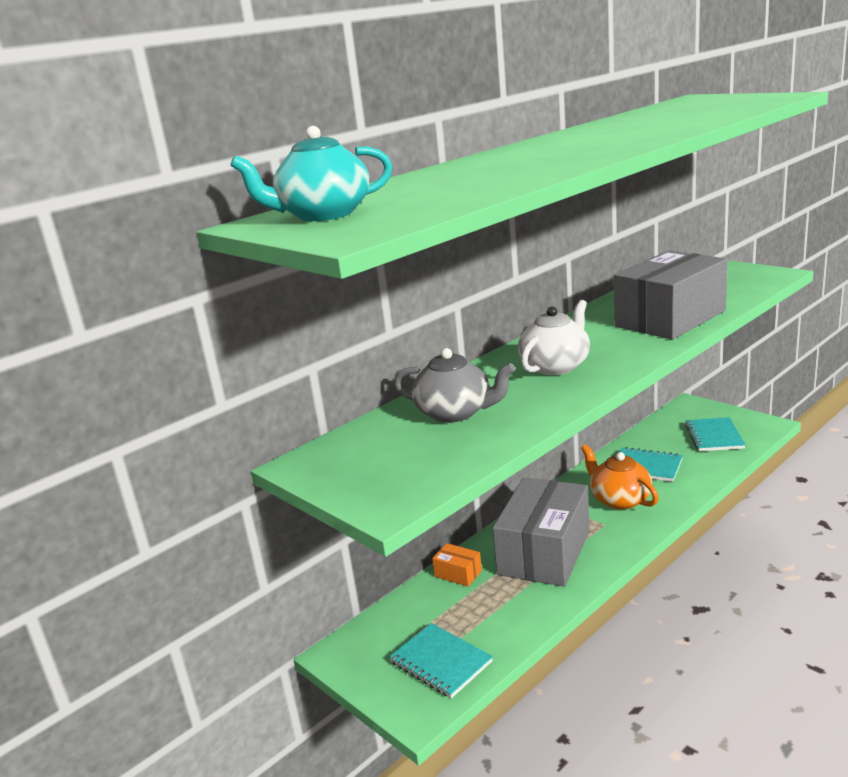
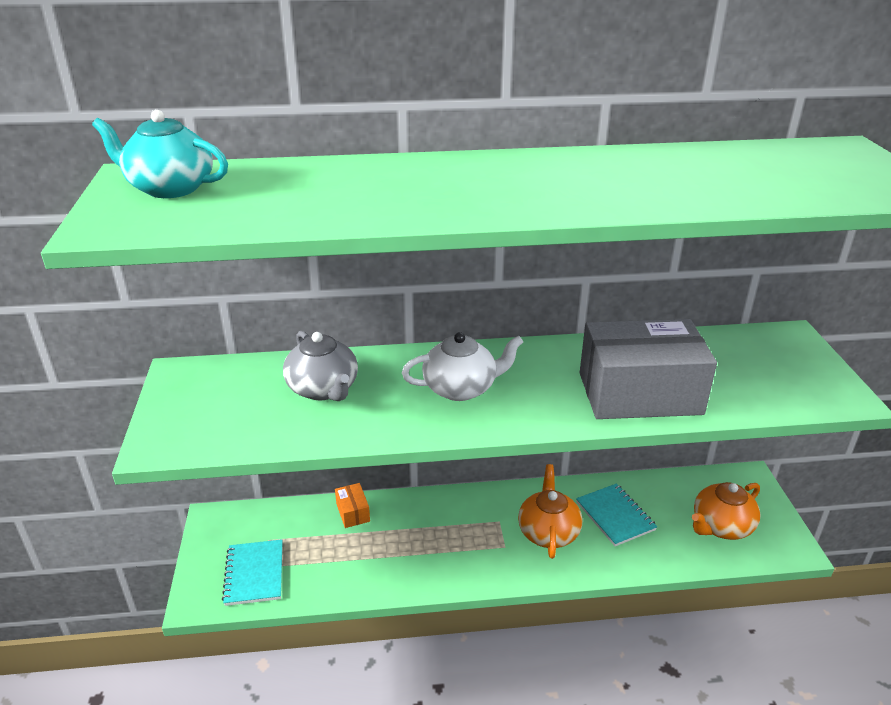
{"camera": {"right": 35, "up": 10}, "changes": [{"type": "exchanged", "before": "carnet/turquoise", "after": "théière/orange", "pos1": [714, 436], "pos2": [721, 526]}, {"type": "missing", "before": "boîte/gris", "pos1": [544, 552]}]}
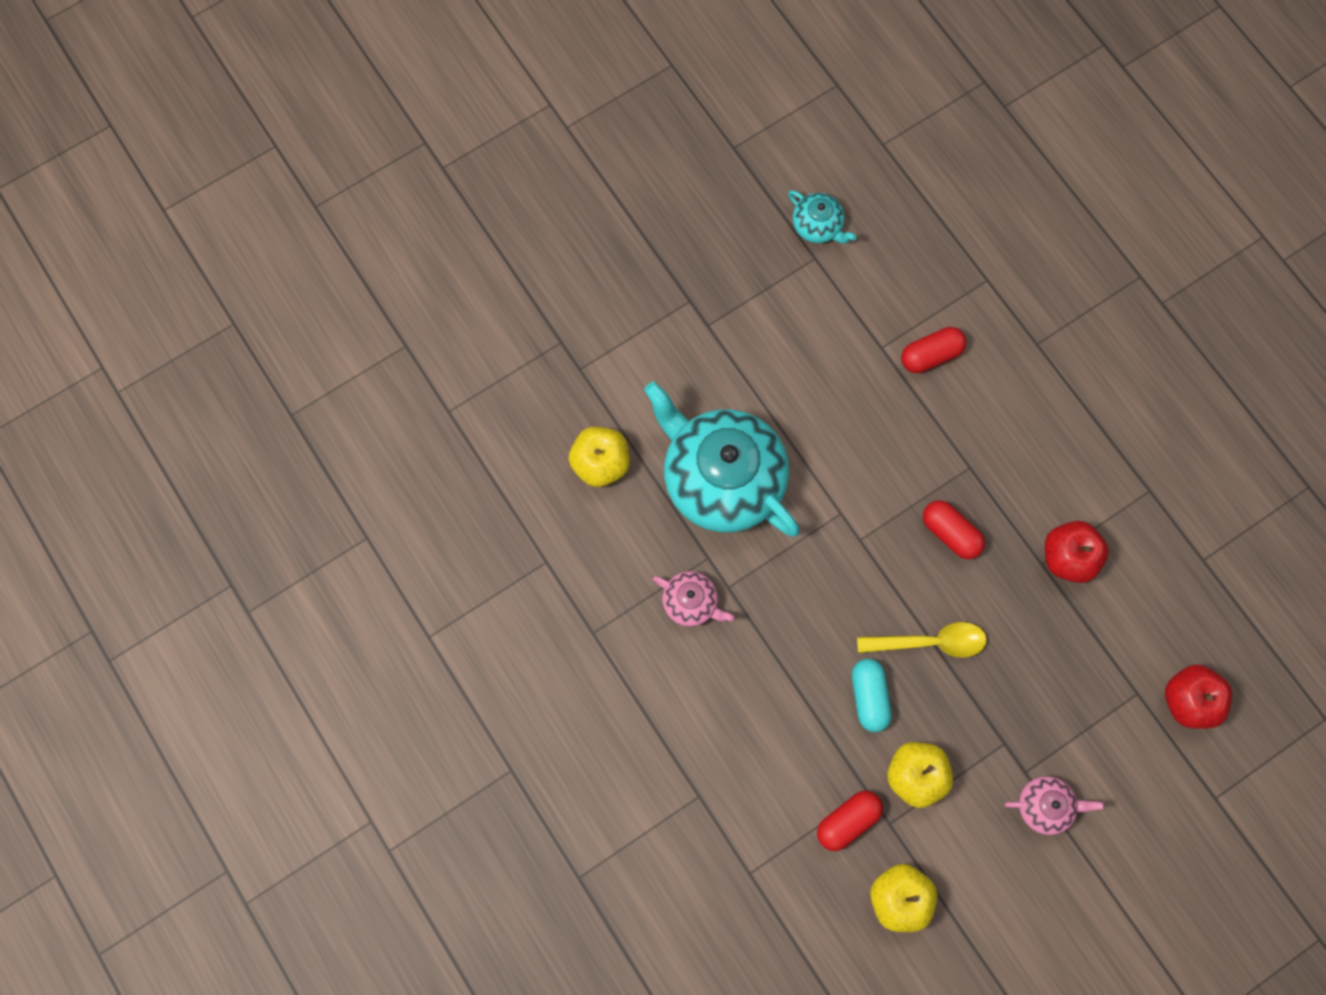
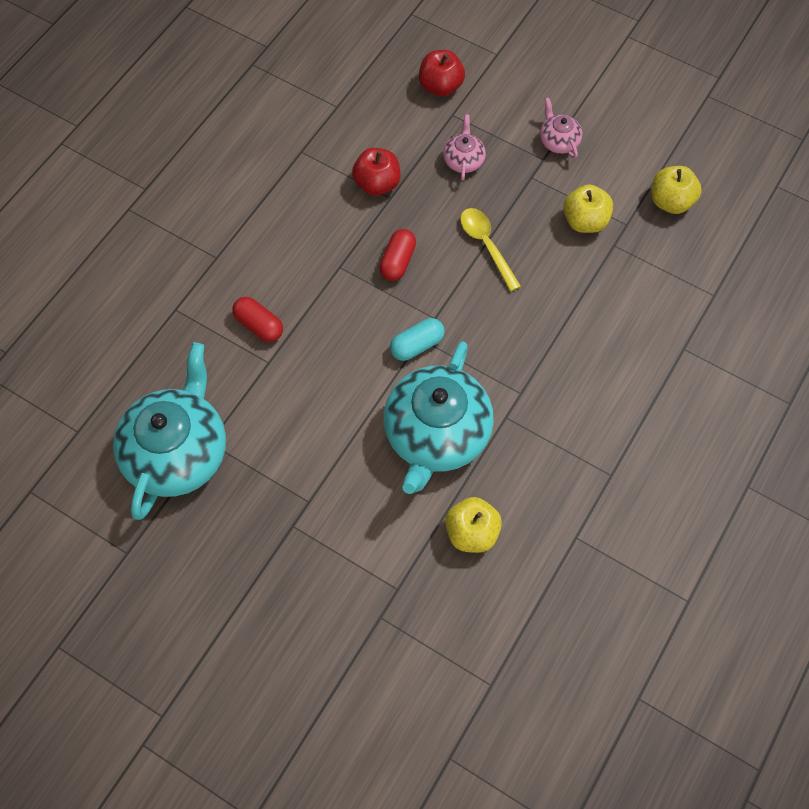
{"camera": {"right": -115, "up": -10}, "changes": [{"type": "size", "before": "théière/turquoise", "pos1": [817, 226], "pos2": [178, 452], "scale": 2.27}, {"type": "relocated", "before": "gélule/turquoise", "pos1": [869, 696], "pos2": [417, 345]}, {"type": "relocated", "before": "théière/rose", "pos1": [691, 602], "pos2": [463, 160]}, {"type": "missing", "before": "gélule/rouge", "pos1": [847, 820]}]}
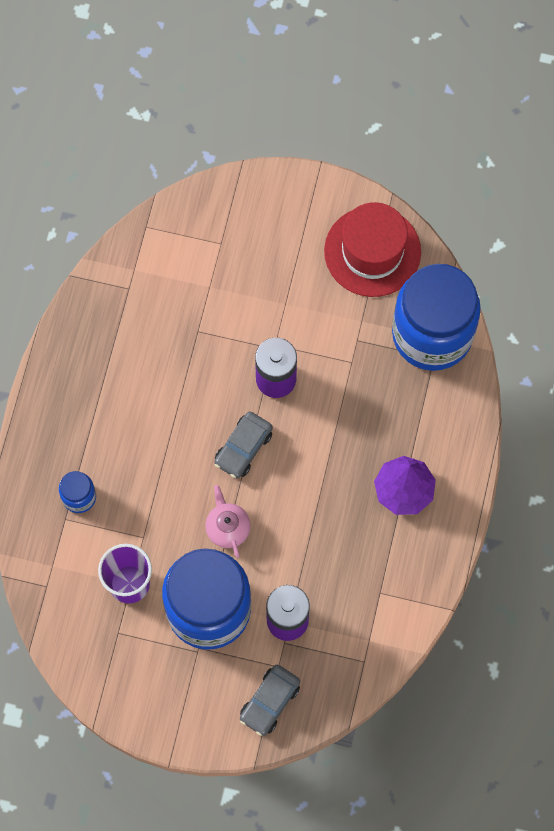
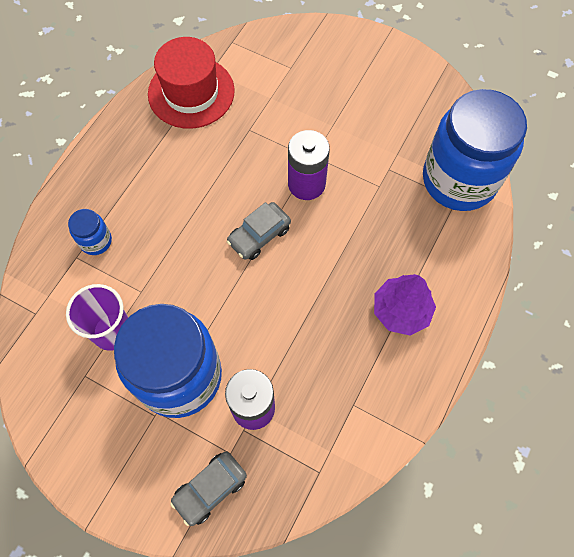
{"camera": {"right": 15, "up": -5}, "changes": [{"type": "relocated", "before": "chapeau/rouge", "pos1": [372, 251], "pos2": [191, 92]}, {"type": "missing", "before": "théière/rose", "pos1": [227, 528]}]}
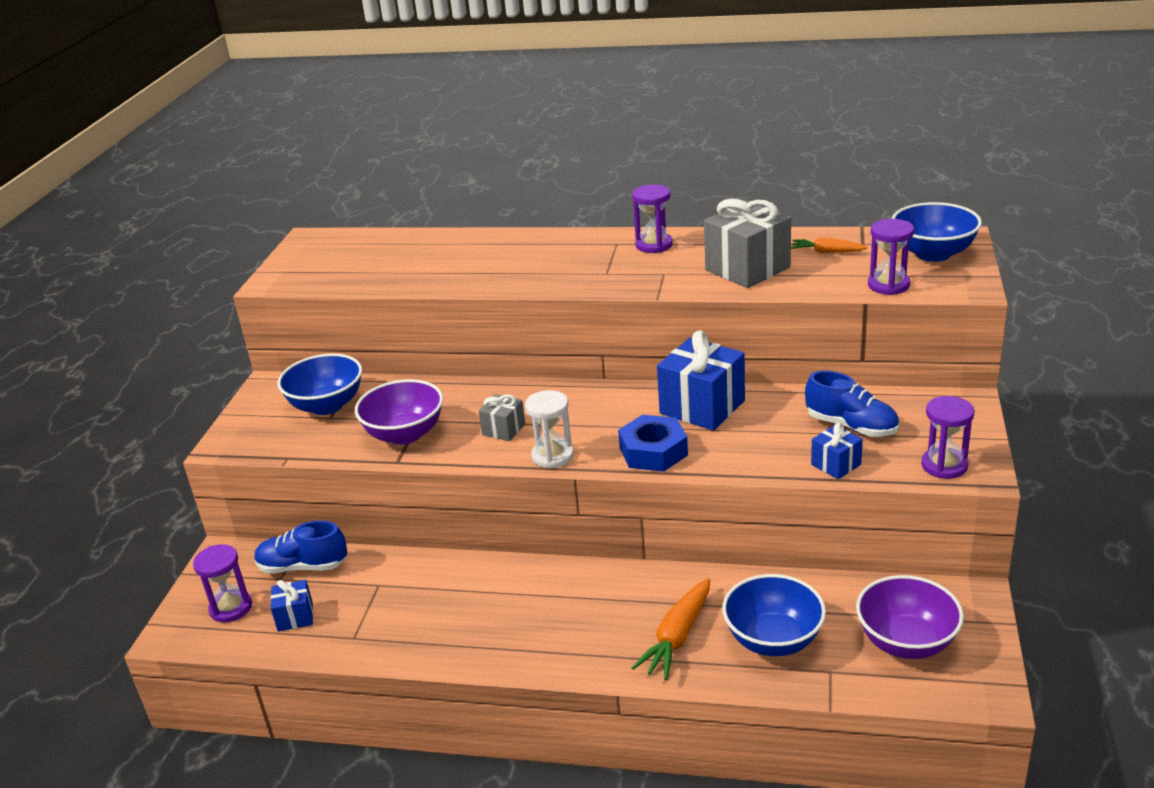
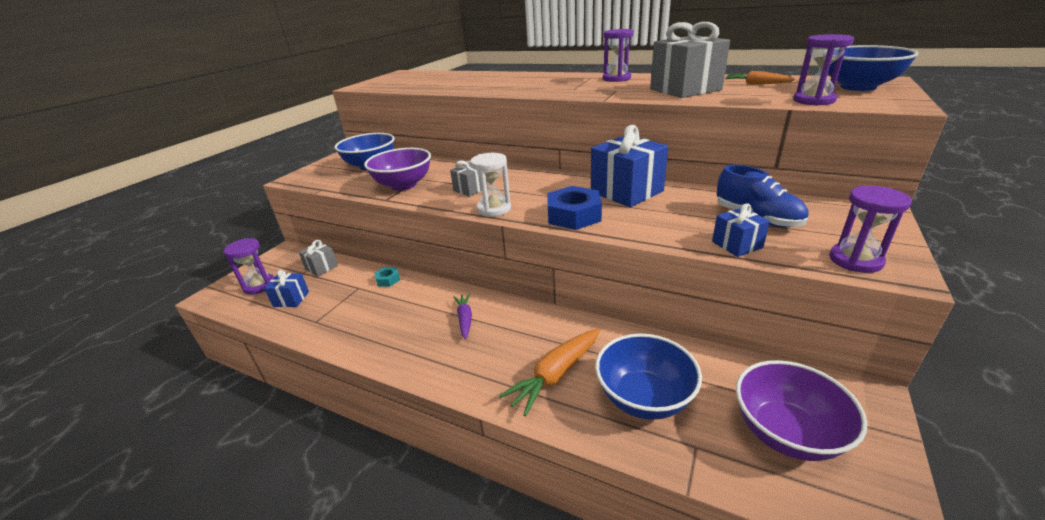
{"camera": {"right": 15, "up": 0}, "changes": [{"type": "exchanged", "before": "chaussure/bleu", "after": "cadeau/gris", "pos1": [303, 567], "pos2": [321, 267]}, {"type": "appeared", "after": "écrou/turquoise", "pos2": [388, 279]}, {"type": "appeared", "after": "carotte/violet", "pos2": [465, 319]}]}
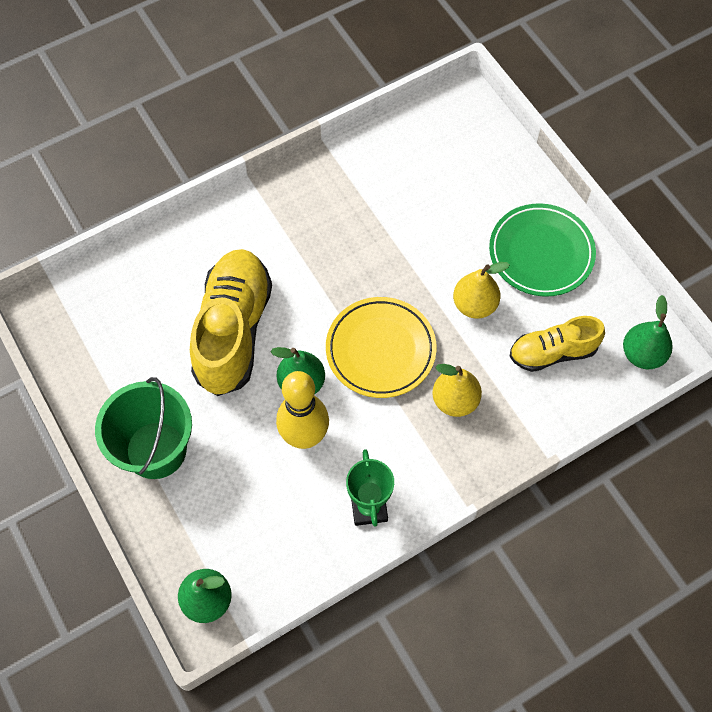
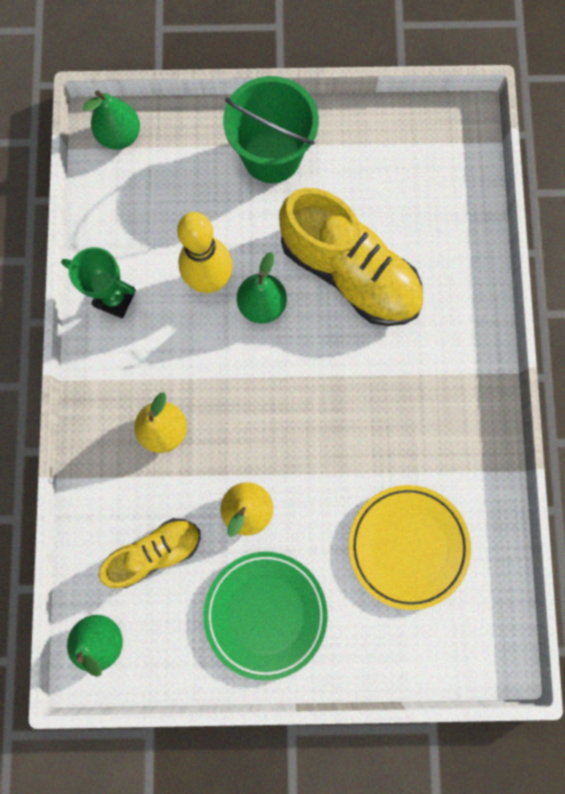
{"camera": {"right": 120, "up": 15}, "changes": [{"type": "spun", "before": "chaussure/jaune", "pos1": [552, 352], "pos2": [155, 552], "turn": 45}, {"type": "relocated", "before": "assiette/jaune", "pos1": [380, 350], "pos2": [407, 546]}]}
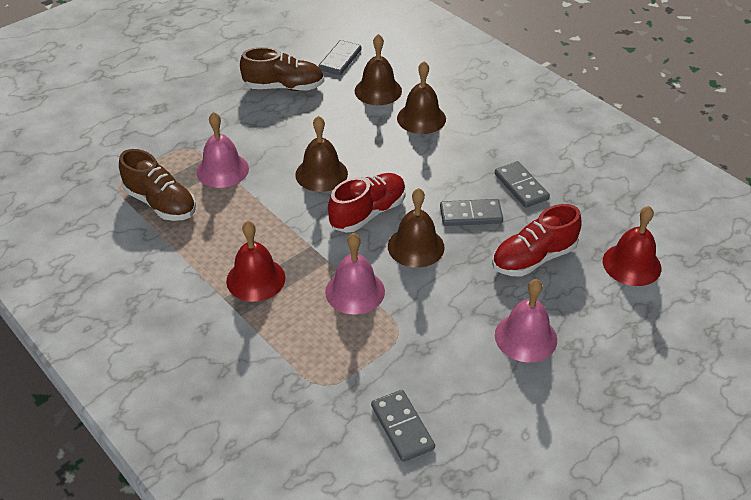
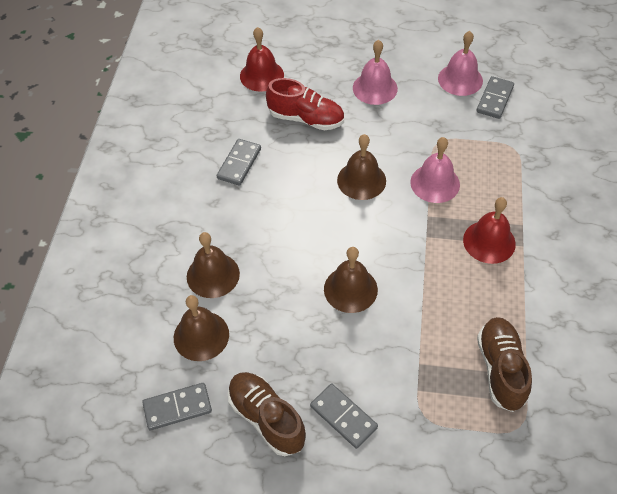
{"camera": {"right": -130, "up": 10}, "changes": [{"type": "relocated", "before": "domino/gris", "pos1": [471, 215], "pos2": [343, 417]}, {"type": "relocated", "before": "cloche/rose", "pos1": [222, 170], "pos2": [460, 79]}, {"type": "missing", "before": "chaussure/rouge", "pos1": [368, 213]}]}
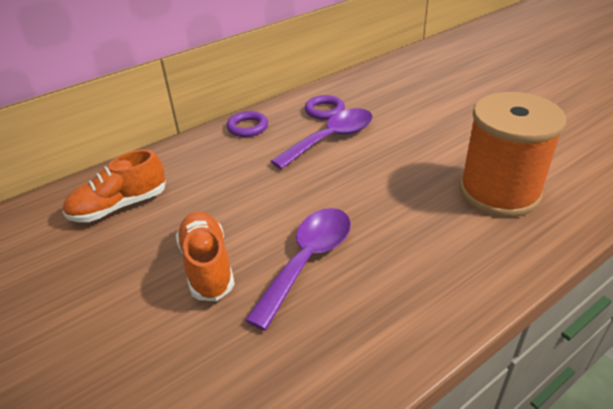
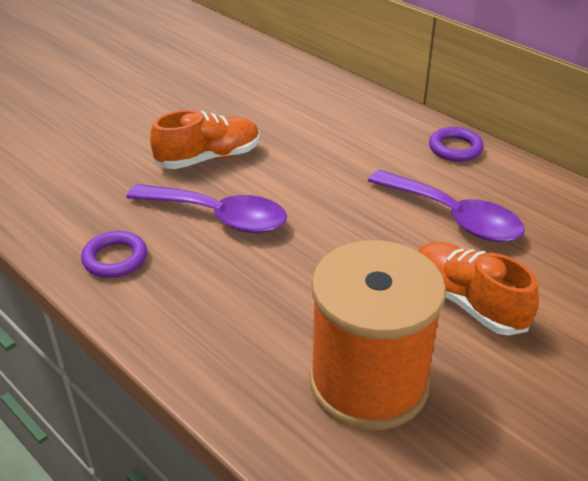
{"camera": {"right": 80, "up": 0}, "changes": [{"type": "relocated", "before": "anneau/violet", "pos1": [324, 110], "pos2": [115, 259]}, {"type": "relocated", "before": "chaussure/orange", "pos1": [119, 206], "pos2": [467, 302]}]}
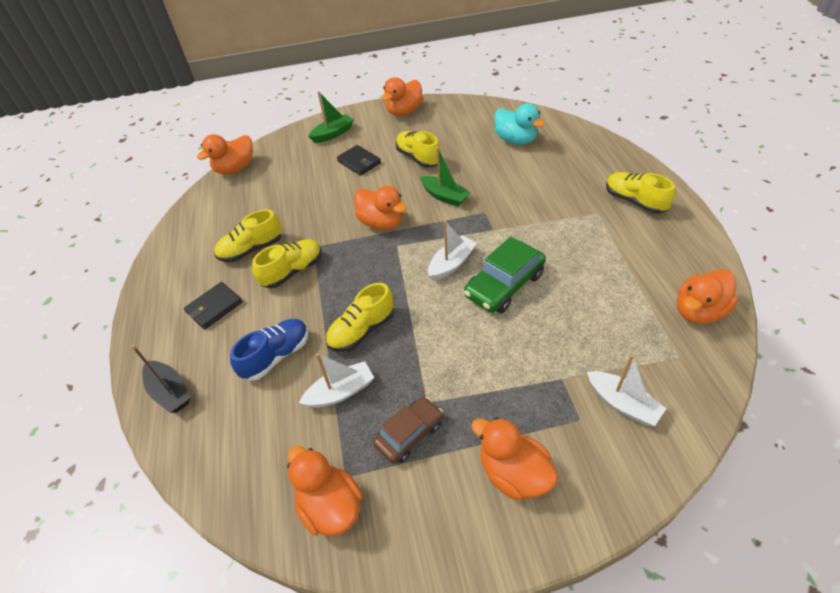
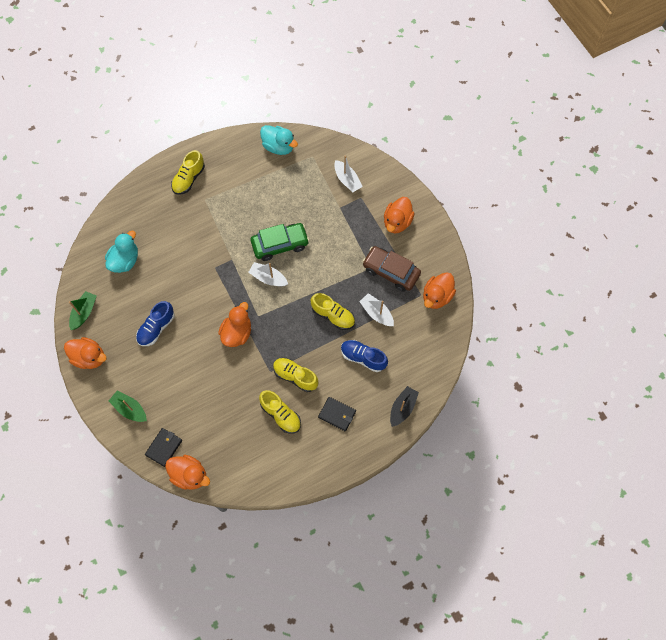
{"camera": {"right": -110, "up": 20}, "changes": [{"type": "relocated", "before": "bateau/vert", "pos1": [444, 196], "pos2": [84, 312]}, {"type": "colour", "before": "chaussure/jaune", "after": "chaussure/bleu", "pos1": [418, 157], "pos2": [156, 328]}, {"type": "relocated", "before": "portefeuille/noir", "pos1": [359, 162], "pos2": [164, 447]}, {"type": "spun", "before": "voiture/vert", "pos1": [504, 285], "pos2": [280, 244], "turn": -45}, {"type": "colour", "before": "canard/orange", "after": "canard/turquoise", "pos1": [698, 311], "pos2": [279, 147]}, {"type": "spun", "before": "bateau/blanc", "pos1": [622, 404], "pos2": [347, 180], "turn": 120}, {"type": "size", "before": "voiture/marron", "pos1": [409, 434], "pos2": [391, 272], "scale": 1.51}]}
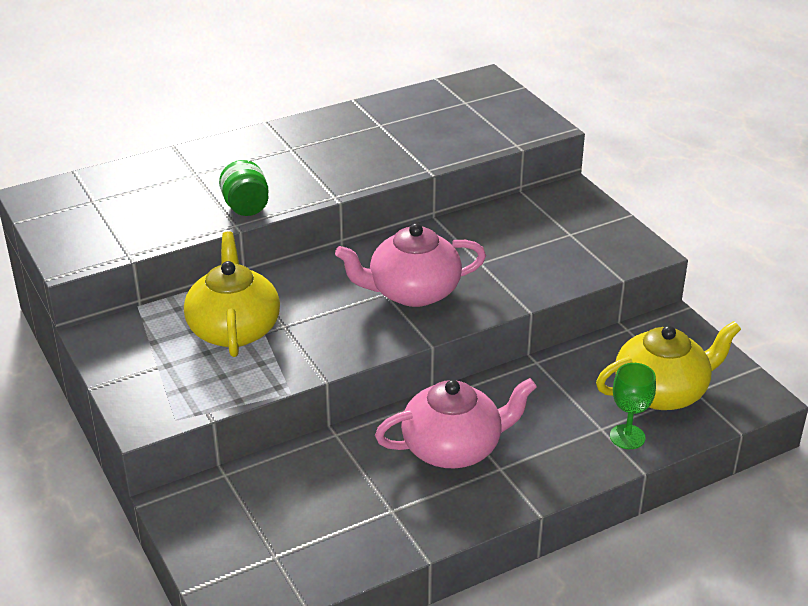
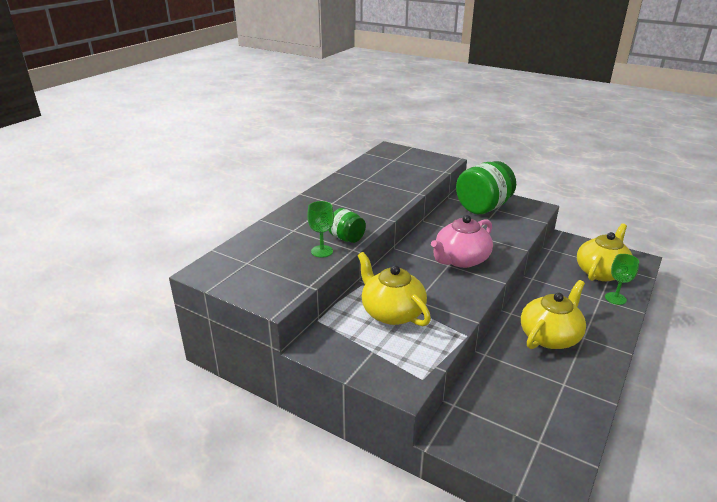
{"camera": {"right": -30, "up": -5}, "changes": [{"type": "appeared", "after": "verre à pied/vert", "pos2": [322, 251]}, {"type": "appeared", "after": "bocal/vert", "pos2": [483, 207]}, {"type": "colour", "before": "théière/rose", "after": "théière/jaune", "pos1": [453, 448], "pos2": [550, 336]}]}
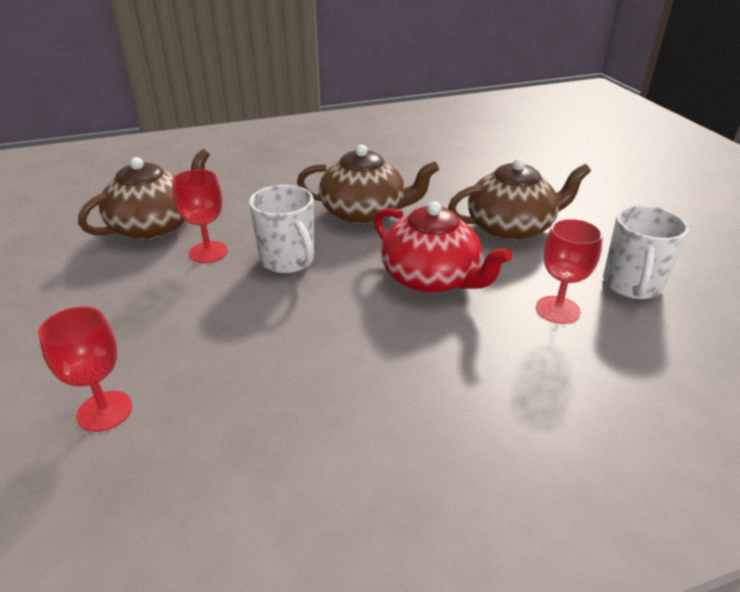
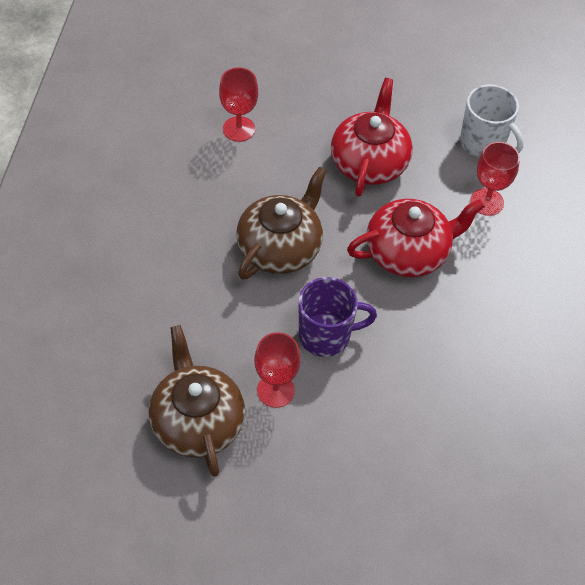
{"camera": {"right": -65, "up": 20}, "changes": [{"type": "relocated", "before": "verre à pied/rouge", "pos1": [105, 411], "pos2": [239, 129]}, {"type": "colour", "before": "tasse/blanc", "after": "tasse/violet", "pos1": [288, 261], "pos2": [326, 335]}, {"type": "colour", "before": "théière/marron", "after": "théière/rouge", "pos1": [511, 228], "pos2": [369, 162]}]}
